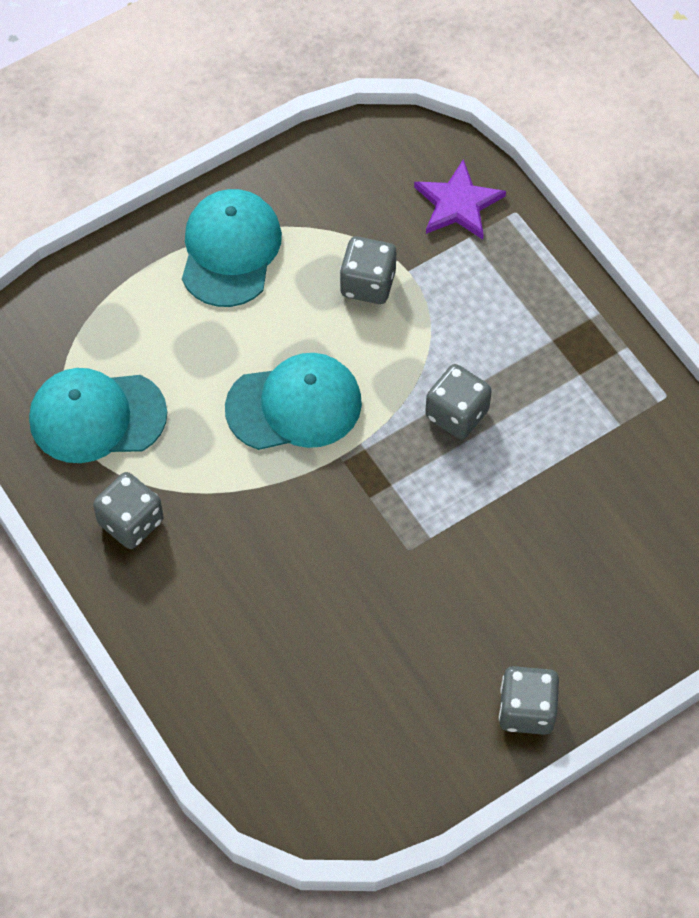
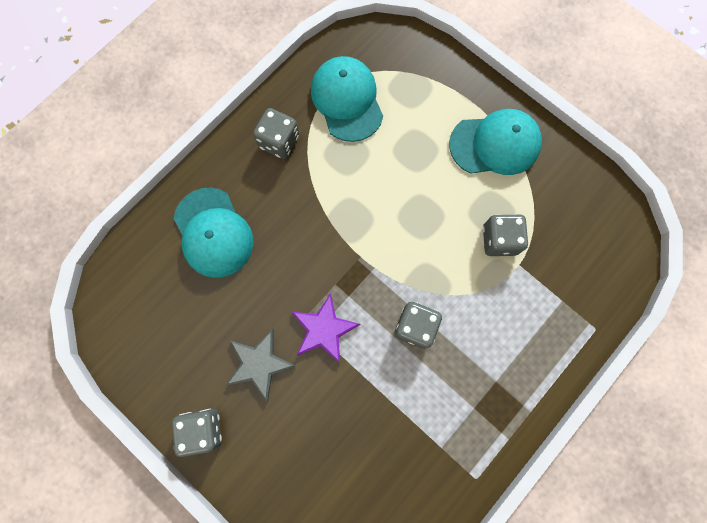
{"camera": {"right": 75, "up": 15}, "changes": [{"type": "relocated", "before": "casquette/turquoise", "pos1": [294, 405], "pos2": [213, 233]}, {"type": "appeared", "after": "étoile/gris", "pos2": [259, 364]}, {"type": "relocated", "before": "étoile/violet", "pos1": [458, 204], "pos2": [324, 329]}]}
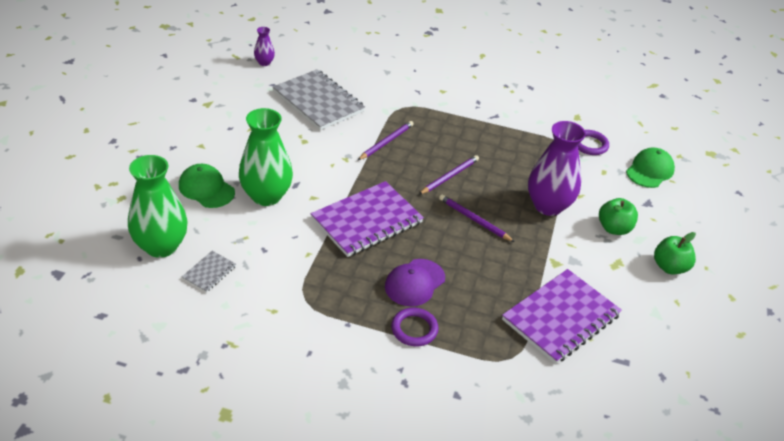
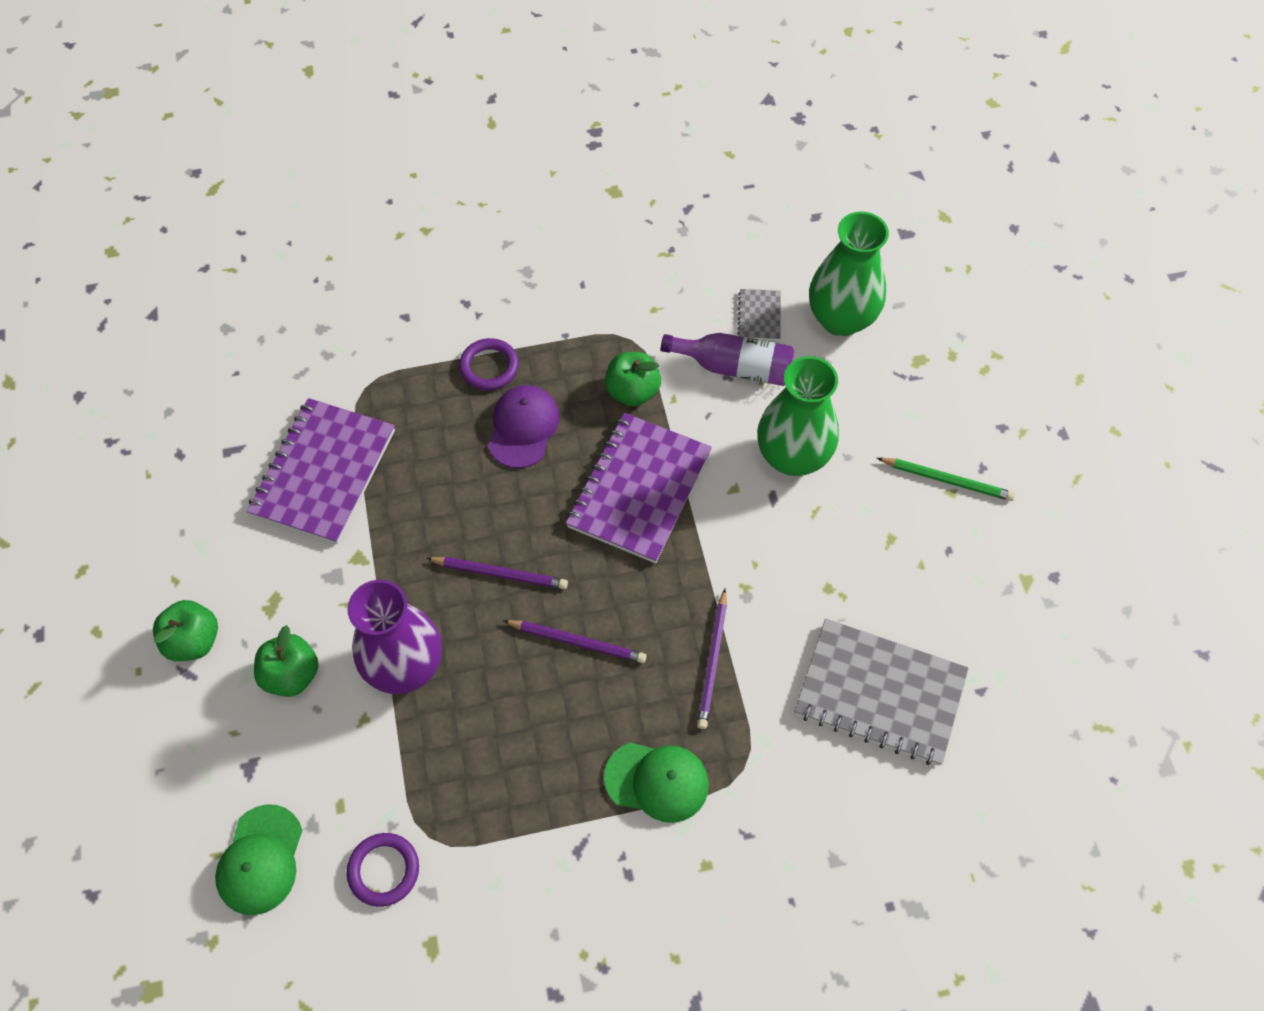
{"camera": {"right": 155, "up": 20}, "changes": [{"type": "spun", "before": "crayon/violet", "pos1": [449, 176], "pos2": [577, 642], "turn": -90}, {"type": "relocated", "before": "casquette/vert", "pos1": [206, 189], "pos2": [657, 781]}, {"type": "appeared", "after": "pomme/vert", "pos2": [632, 391]}, {"type": "appeared", "after": "bouteille/violet", "pos2": [734, 367]}, {"type": "appeared", "after": "crayon/vert", "pos2": [947, 480]}, {"type": "missing", "before": "vase/violet", "pos1": [264, 63]}]}
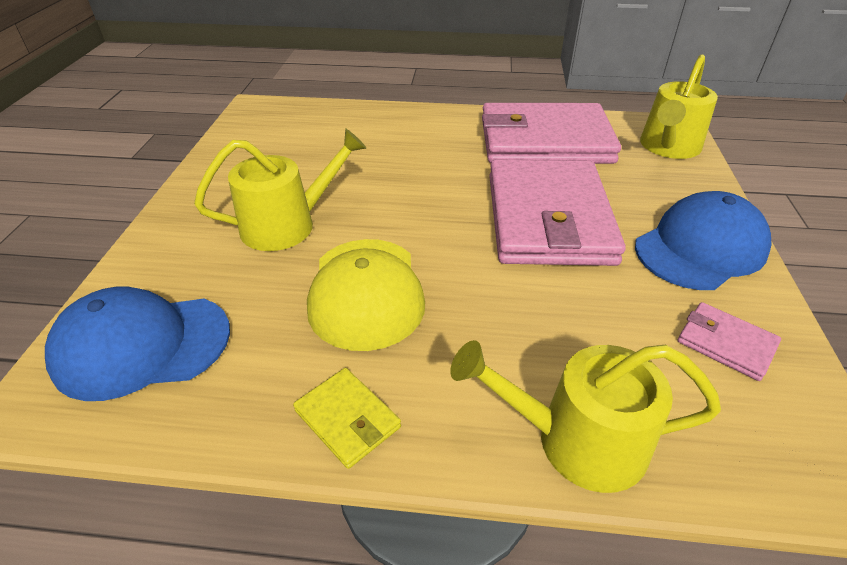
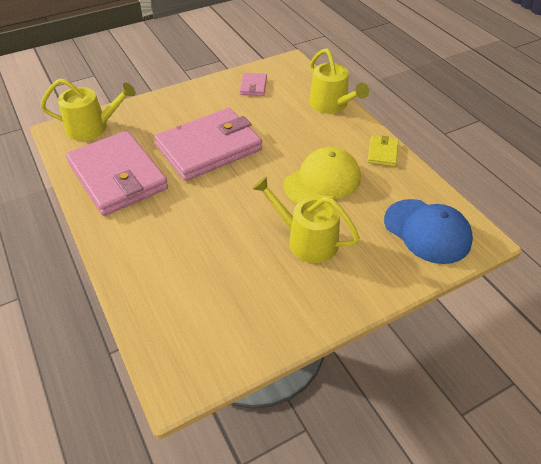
{"camera": {"right": -125, "up": 5}, "changes": [{"type": "missing", "before": "casquette/bleu", "pos1": [700, 248]}]}
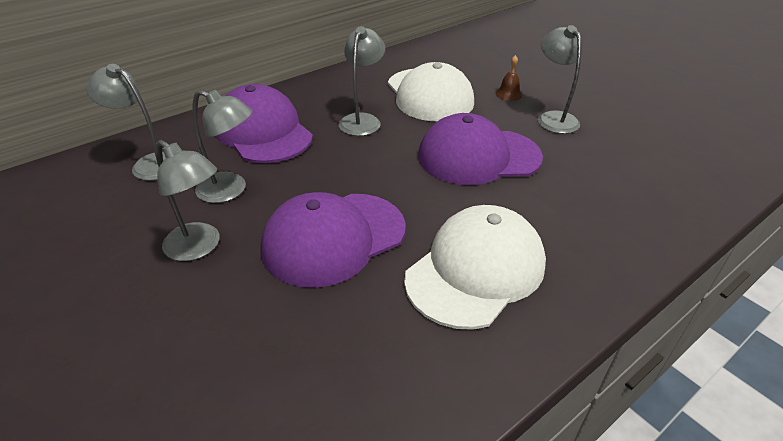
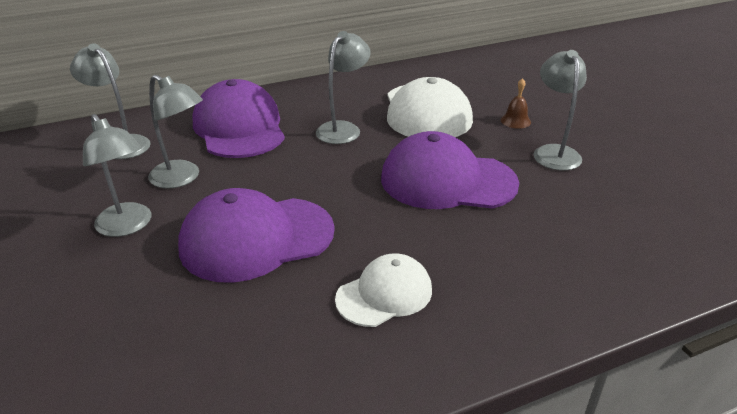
{"camera": {"right": 15, "up": -5}, "changes": [{"type": "size", "before": "casquette/blanc", "pos1": [476, 270], "pos2": [384, 294], "scale": 0.59}]}
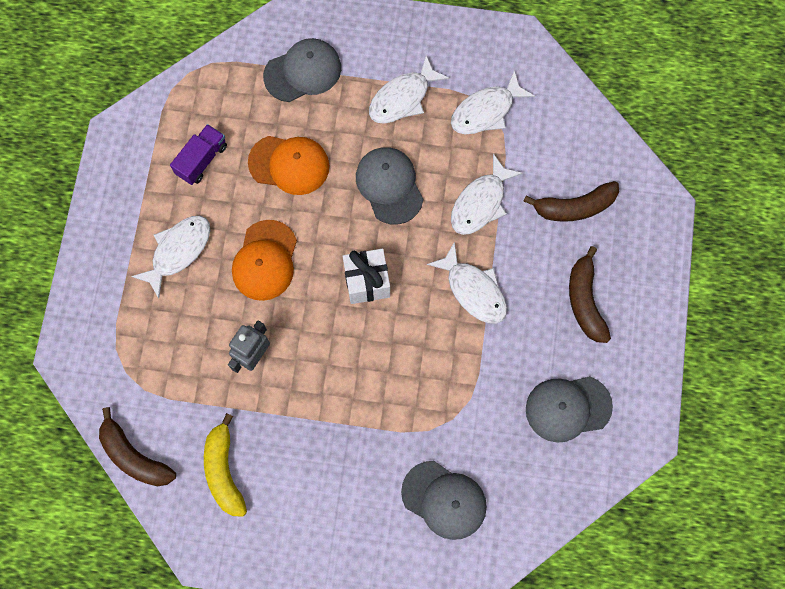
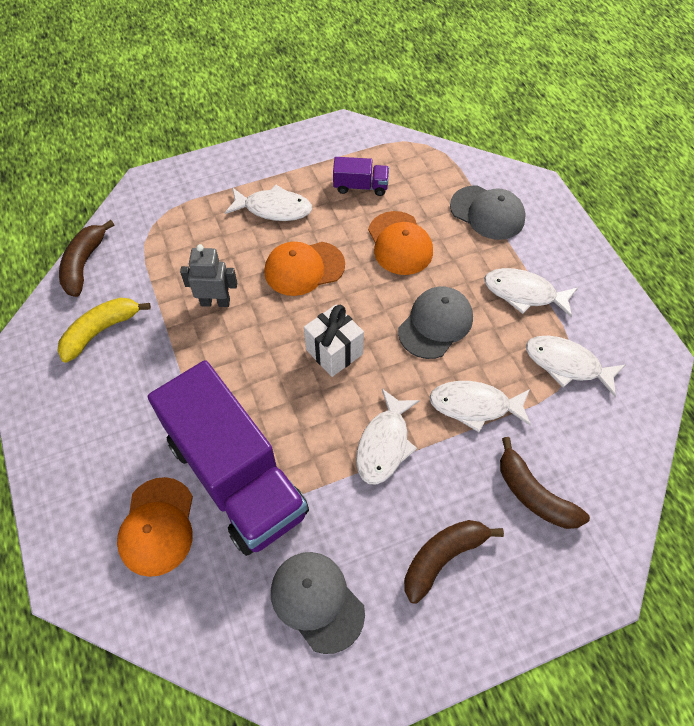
{"camera": {"right": 60, "up": -15}, "changes": [{"type": "colour", "before": "casquette/gris", "after": "casquette/orange", "pos1": [444, 500], "pos2": [157, 526]}, {"type": "appeared", "after": "camion/violet", "pos2": [236, 477]}]}
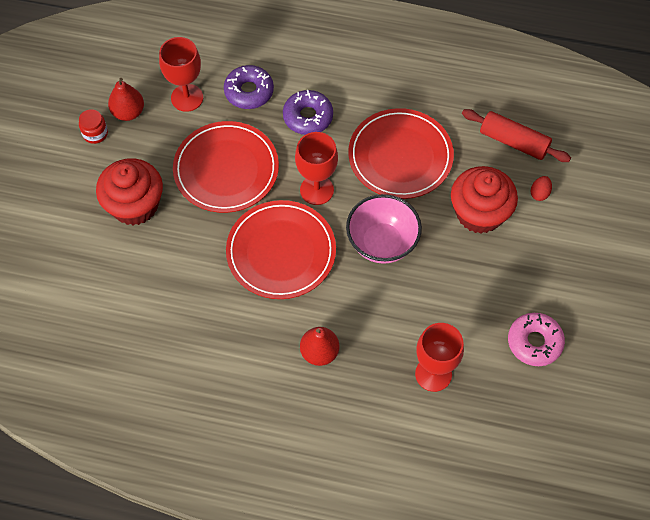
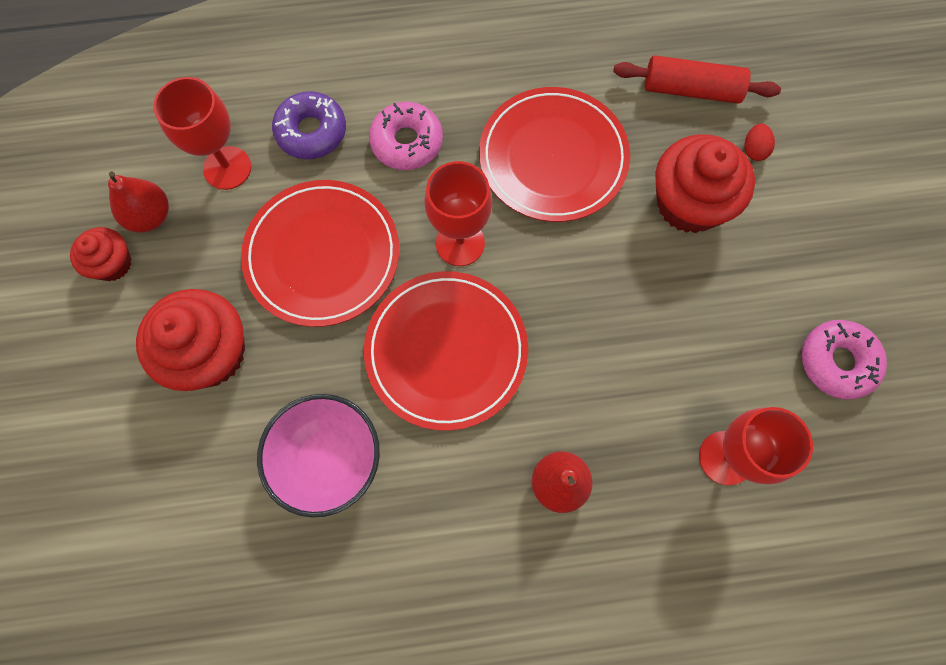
{"camera": {"right": -20, "up": 10}, "changes": [{"type": "exchanged", "before": "bocal/rouge", "after": "muffin/rouge", "pos1": [95, 133], "pos2": [113, 263]}, {"type": "relocated", "before": "bol/rose", "pos1": [382, 243], "pos2": [329, 460]}, {"type": "colour", "before": "beignet/violet", "after": "beignet/rose", "pos1": [308, 117], "pos2": [407, 142]}]}
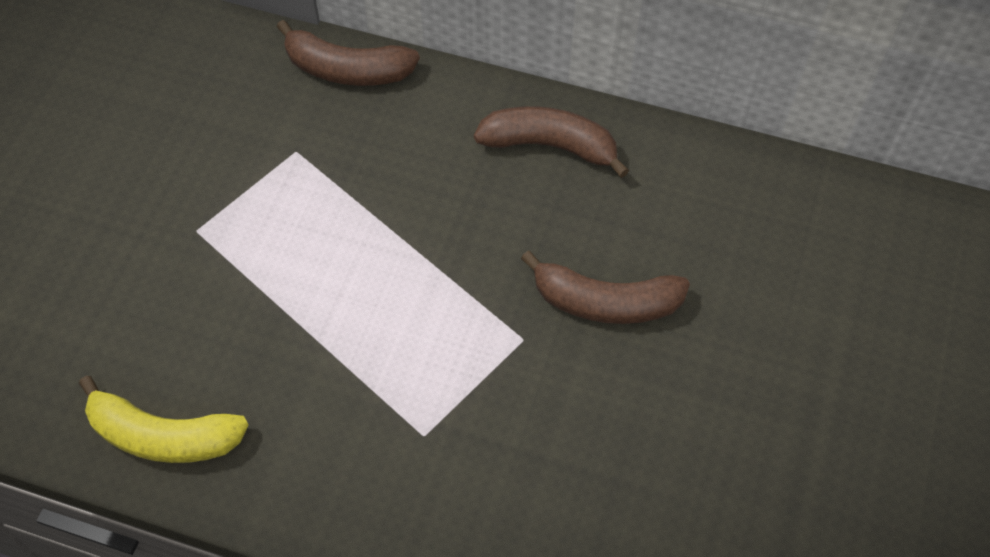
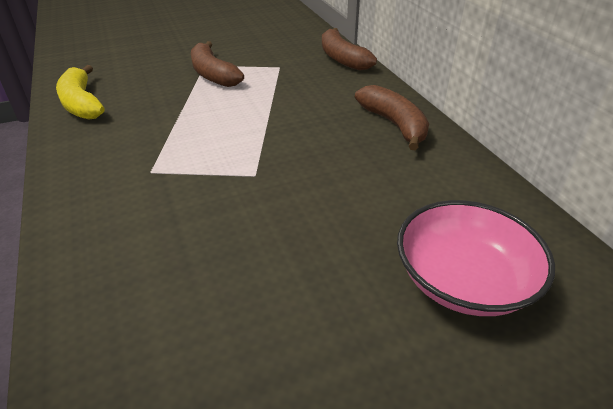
{"camera": {"right": 50, "up": -20}, "changes": [{"type": "relocated", "before": "banane/marron", "pos1": [605, 302], "pos2": [213, 74]}, {"type": "appeared", "after": "bol/rose", "pos2": [463, 280]}]}
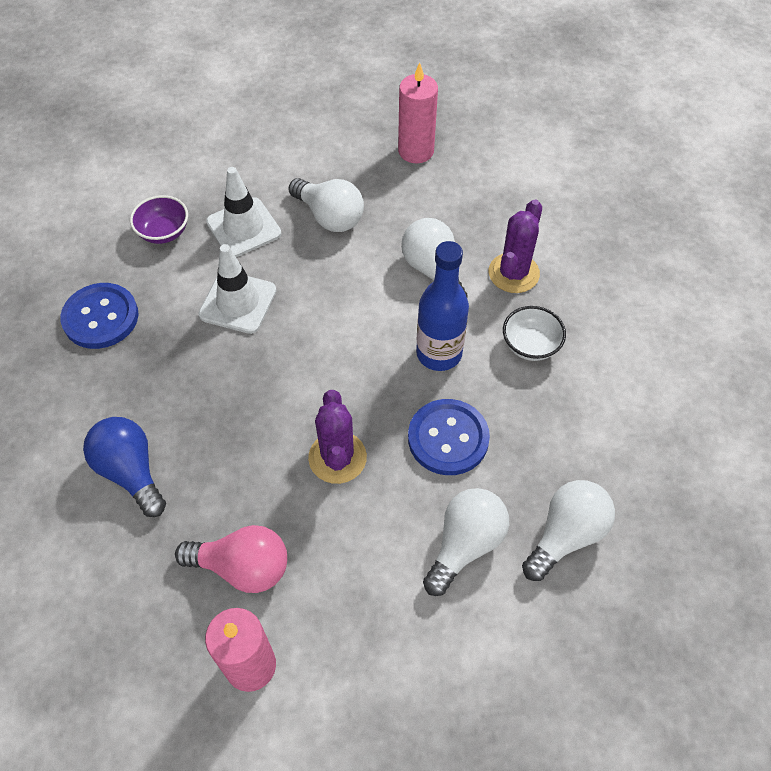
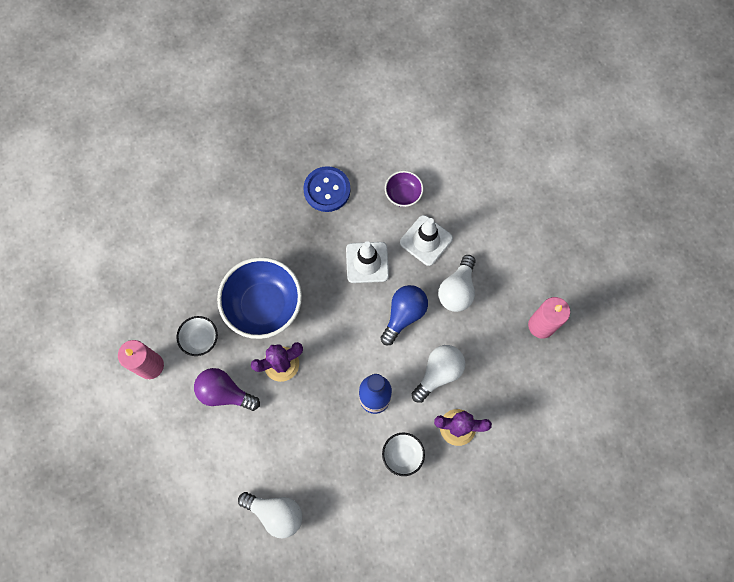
{"camera": {"right": 70, "up": 15}, "changes": [{"type": "exchanged", "before": "ampoule/rose", "after": "bol/blanc", "pos1": [242, 567], "pos2": [200, 339]}, {"type": "appeared", "after": "ampoule/violet", "pos2": [225, 393]}, {"type": "appeared", "after": "bol/bleu", "pos2": [264, 305]}, {"type": "relocated", "before": "ampoule/bleu", "pos1": [131, 472], "pos2": [404, 315]}, {"type": "missing", "before": "bouton/bleu", "pos1": [448, 438]}, {"type": "missing", "before": "ampoule/blanc", "pos1": [465, 544]}]}
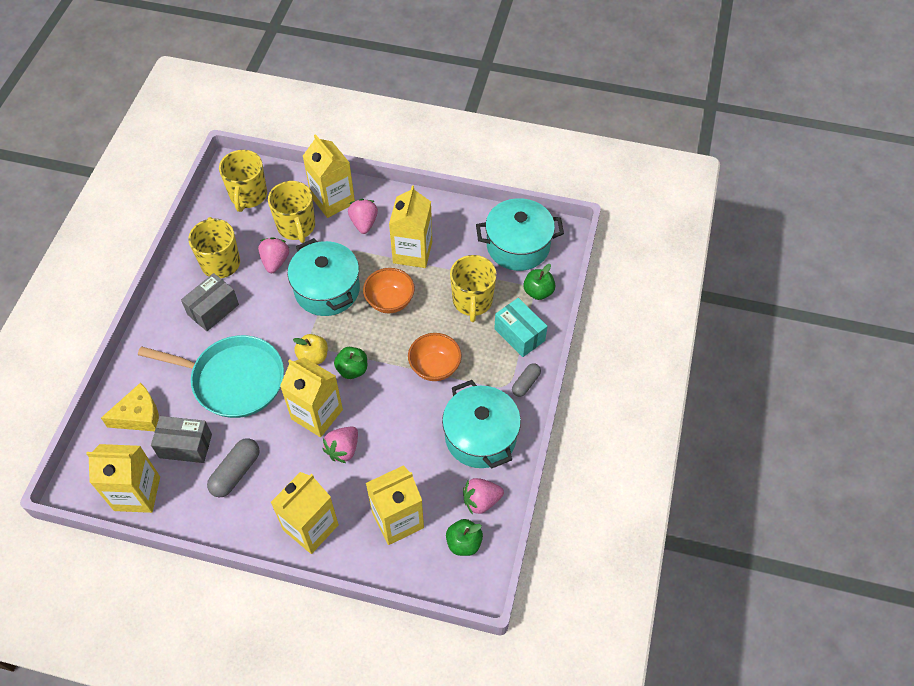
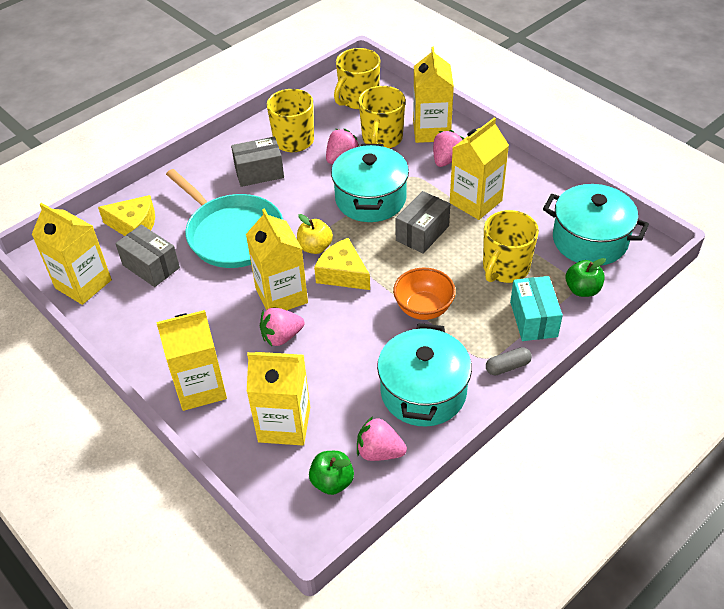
{"camera": {"right": 35, "up": -10}, "changes": [{"type": "exchanged", "before": "pomme/vert", "after": "fromage/jaune", "pos1": [352, 369], "pos2": [343, 274]}, {"type": "exchanged", "before": "bol/orange", "after": "boîte/gris", "pos1": [390, 301], "pos2": [422, 233]}, {"type": "missing", "before": "gélule/gris", "pos1": [236, 472]}]}
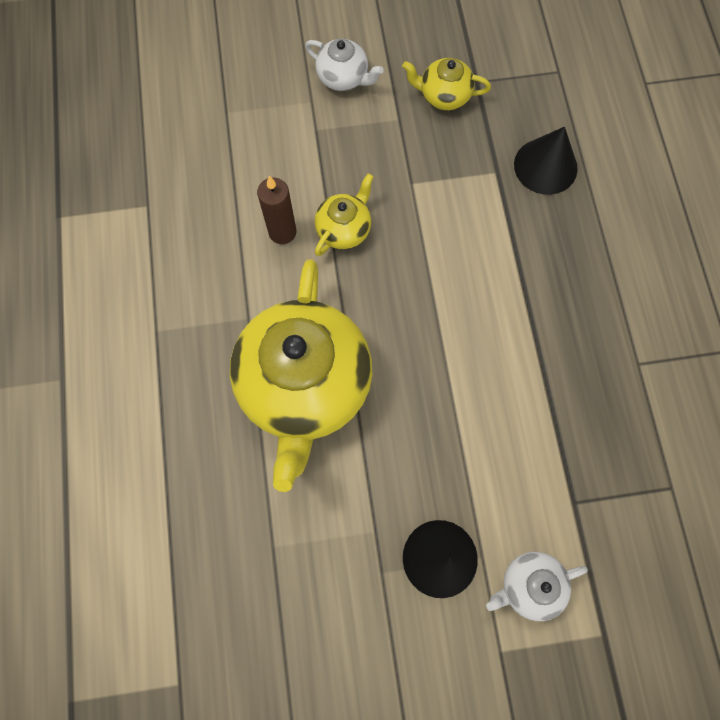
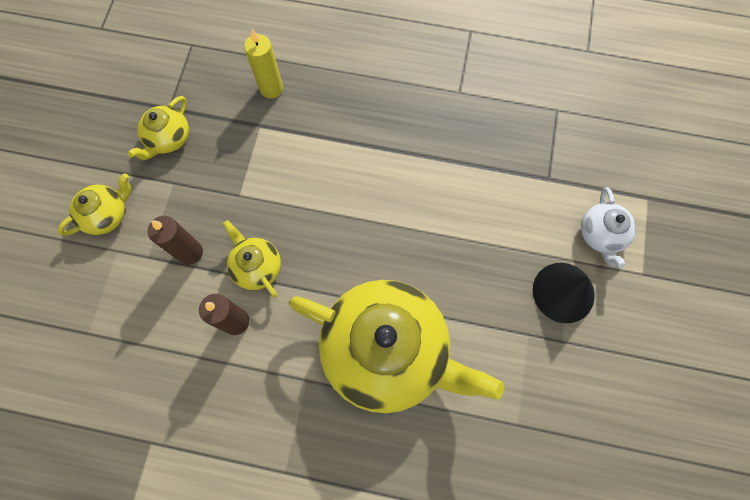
{"camera": {"right": -70, "up": 0}, "changes": [{"type": "colour", "before": "théière/blanc", "after": "théière/jaune", "pos1": [343, 78], "pos2": [107, 214]}, {"type": "appeared", "after": "bougie/marron", "pos2": [190, 252]}, {"type": "exchanged", "before": "cône/noir", "after": "bougie/jaune", "pos1": [545, 166], "pos2": [271, 88]}]}
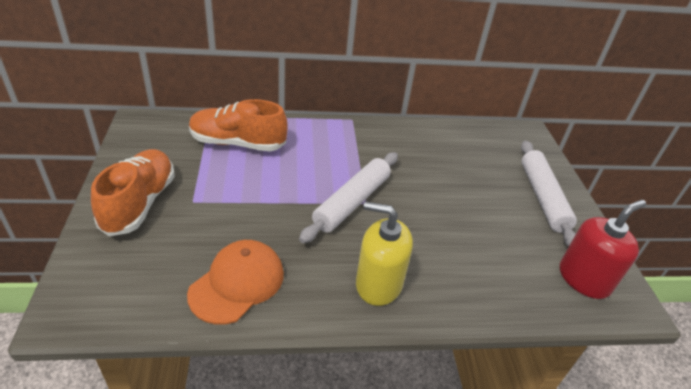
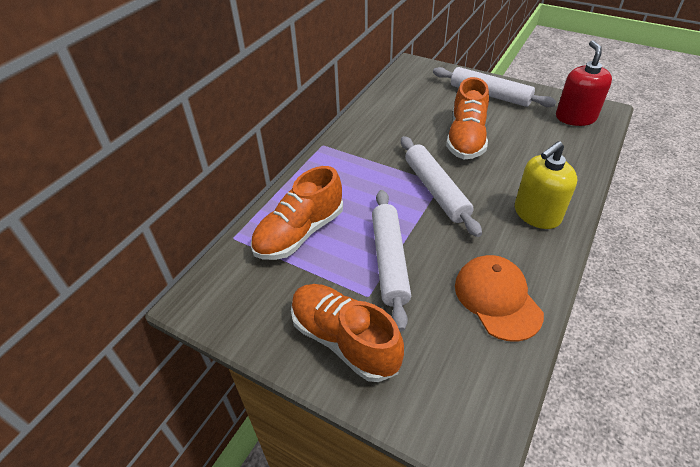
{"camera": {"right": -50, "up": 5}, "changes": [{"type": "appeared", "after": "rouleau à pâtisserie/blanc", "pos2": [390, 261]}, {"type": "appeared", "after": "chaussure/orange", "pos2": [466, 138]}]}
